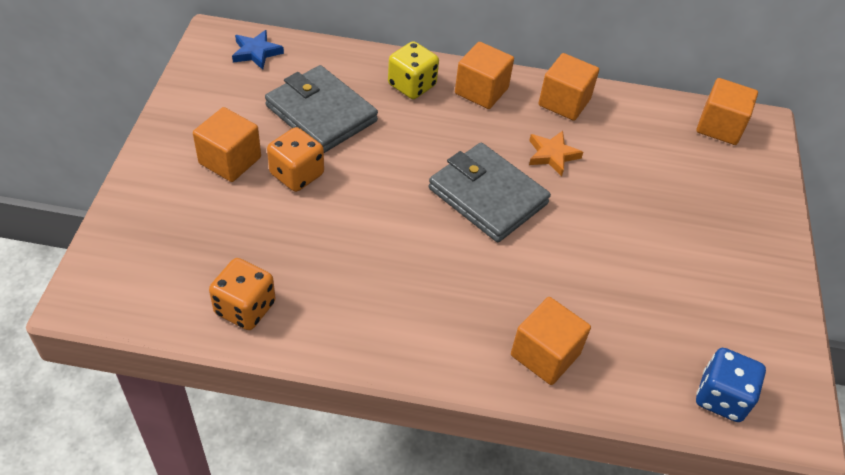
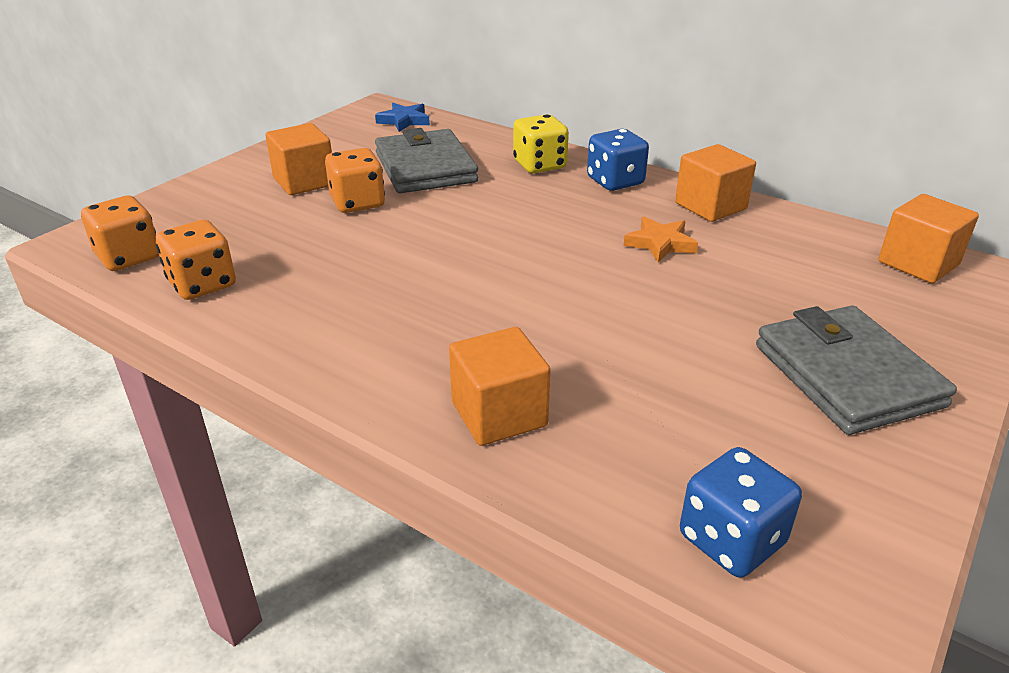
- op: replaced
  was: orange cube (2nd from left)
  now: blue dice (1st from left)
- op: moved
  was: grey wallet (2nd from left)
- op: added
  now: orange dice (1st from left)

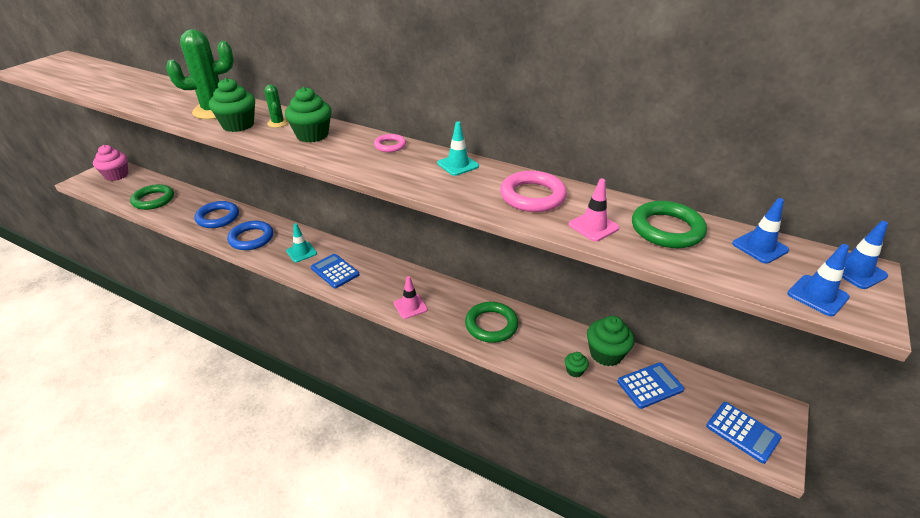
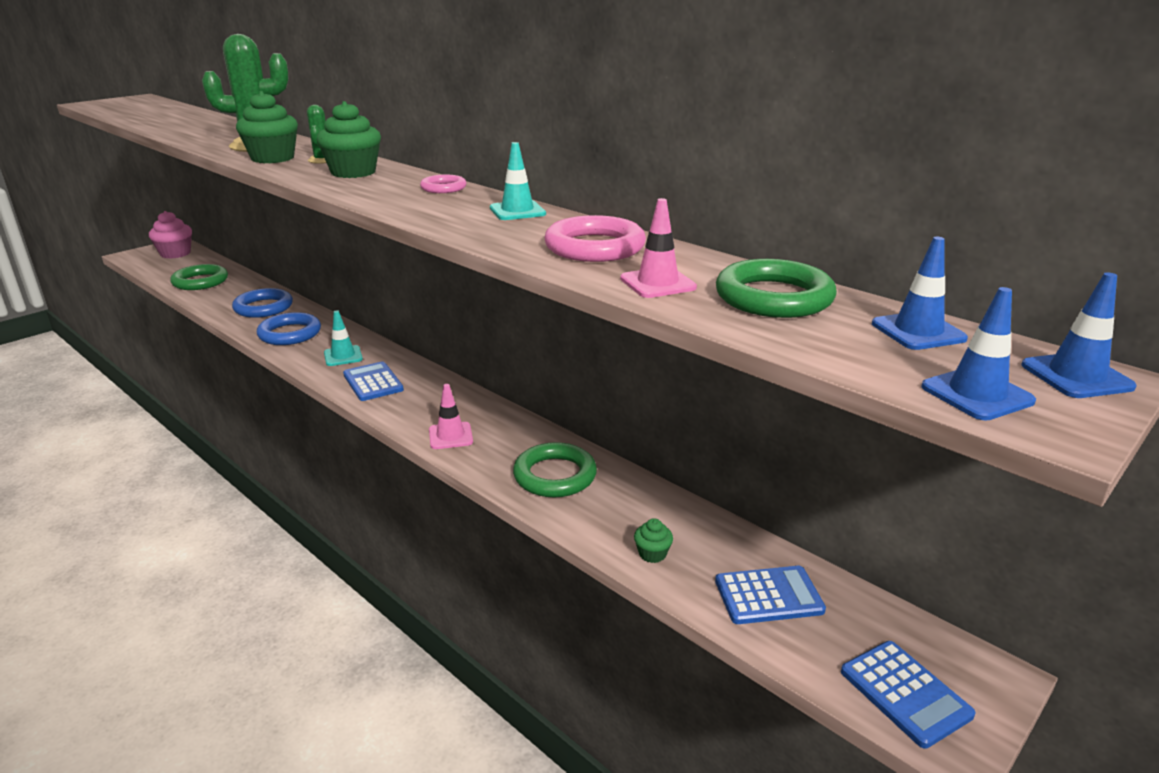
- op: removed
  was: green cupcake (4th from left)

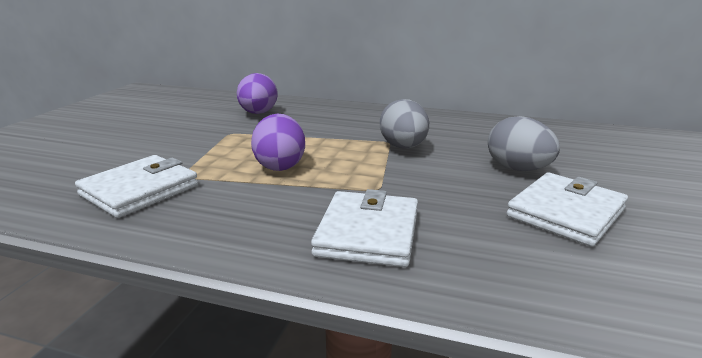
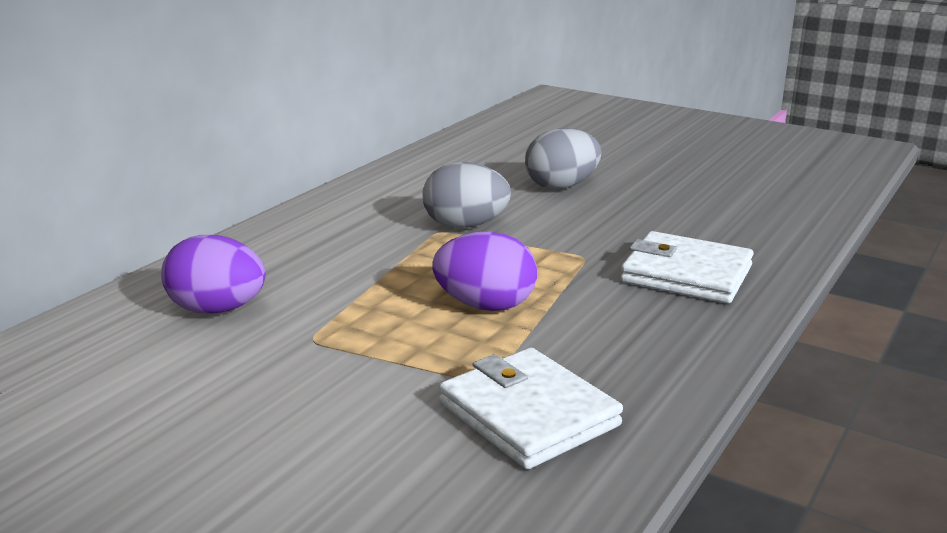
- op: removed
  was: white wallet (3rd from left)

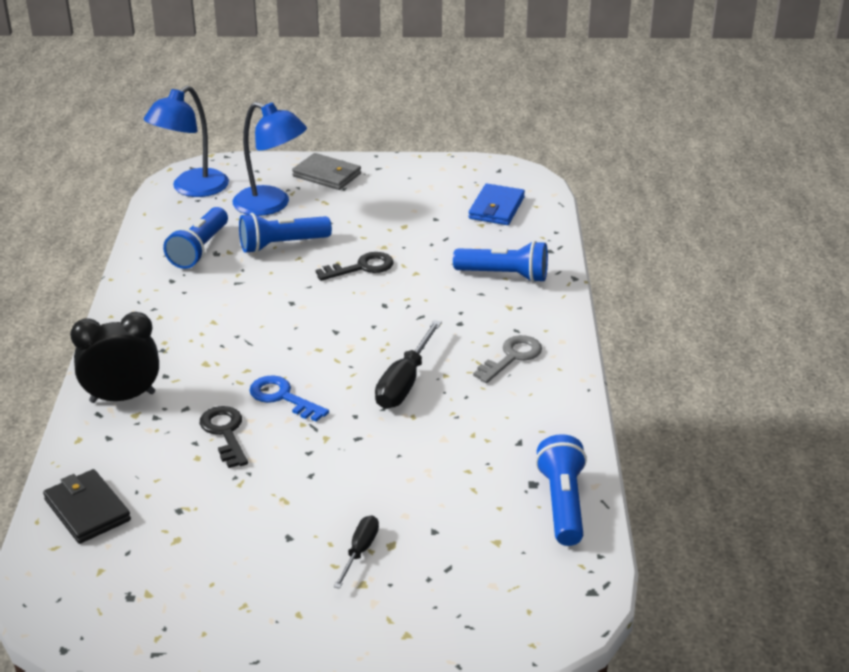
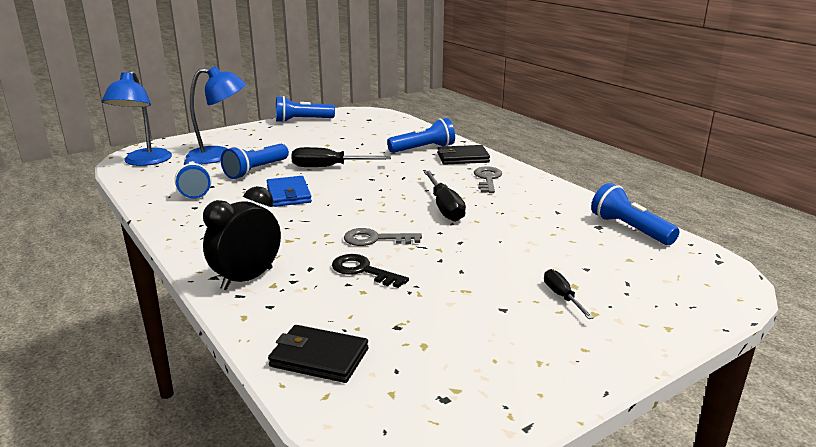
- op: removed
  was: grey wallet
- op: moved
  was: blue wallet
- op: replaced
  was: black key (2nd from left)
  now: black screwdriver (1st from left)
- op: recoloured
  was: blue key
  now: grey key (1st from left)
- op: added
  now: blue flashlight (3rd from left)
- op: added
  now: black wallet (2nd from left)

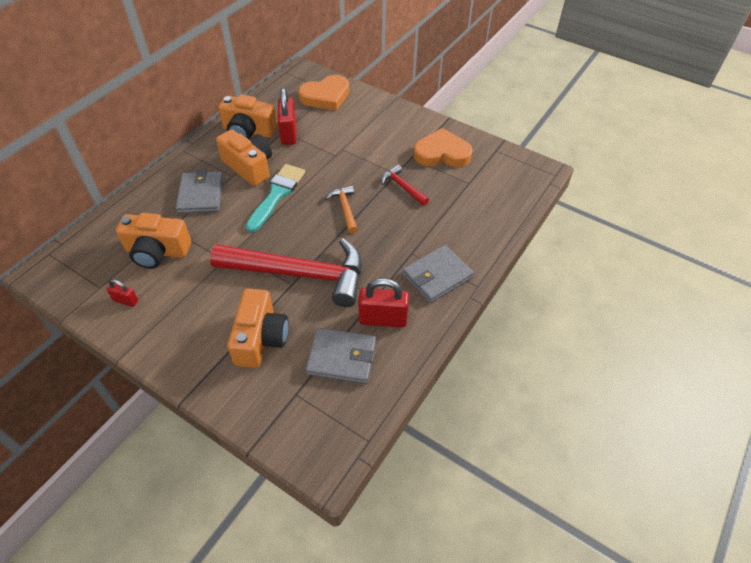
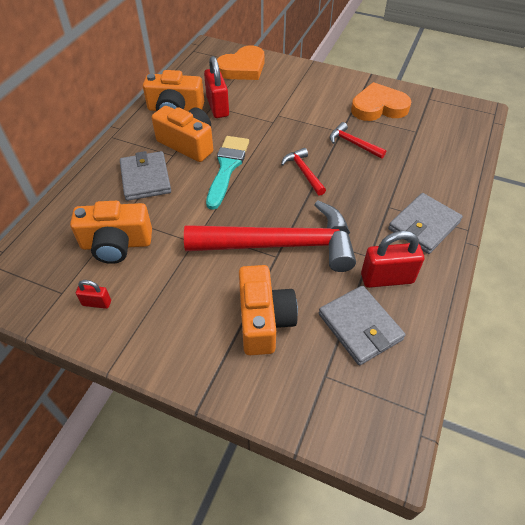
- op: recoloured
  was: orange hammer
  now: red hammer (2nd from left)
- op: turned
  was: grey wallet (2nd from left)
  clockwise: 60

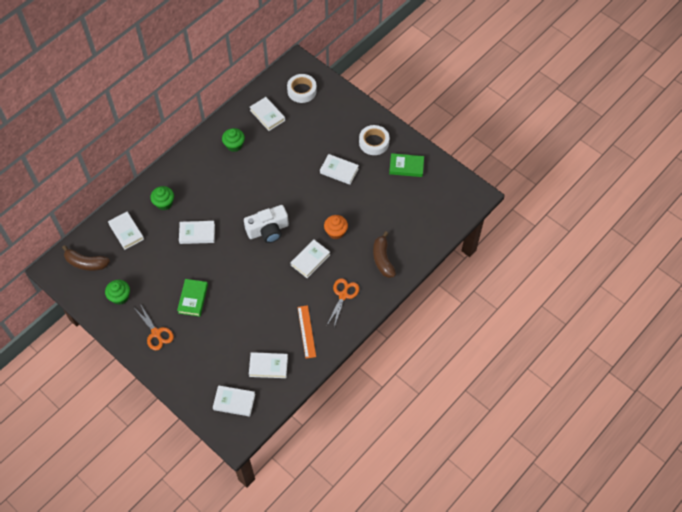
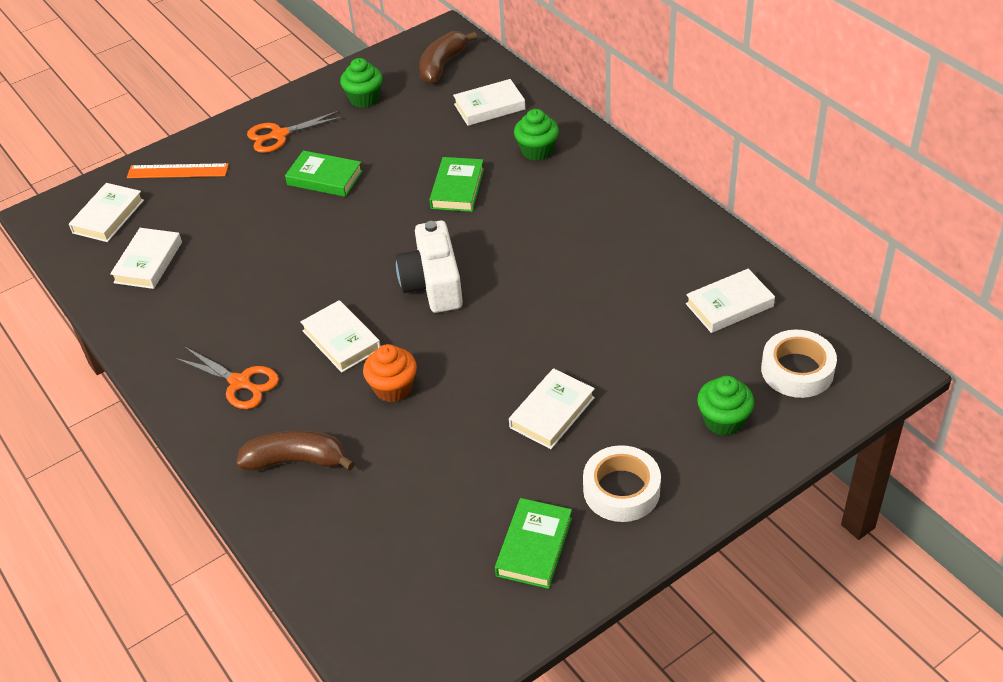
- op: moved
  was: green cupcake (3rd from left)
- op: recoloured
  was: white book (2nd from left)
  now: green book (2nd from left)
- op: moved
  was: orange ruler

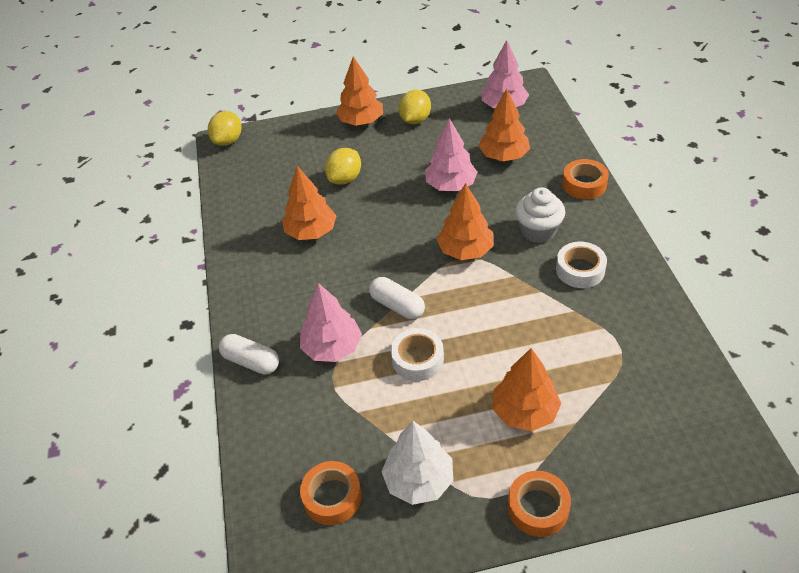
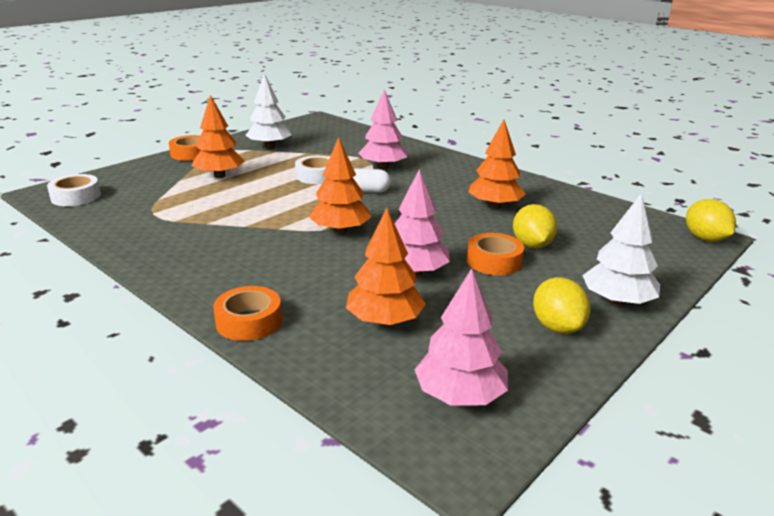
- op: recoloured
  was: orange tree (2nd from left)
  now: white tree (2nd from left)
- op: removed
  was: white cupcake
- op: moved
  was: white tape (2nd from left in the first image)
  now: white tape (1st from left)
- op: removed
  was: white capsule (1st from left)
- op: moved
  was: orange tape (1st from left in the first image)
  now: orange tape (3rd from left)

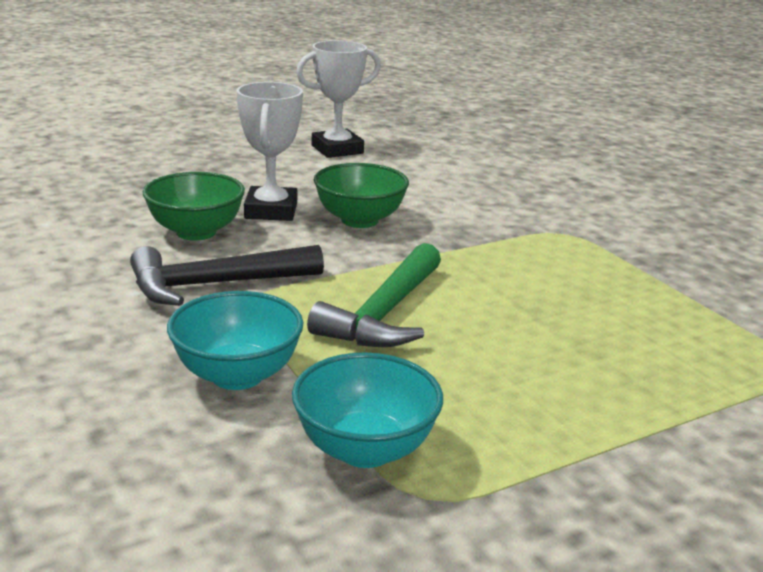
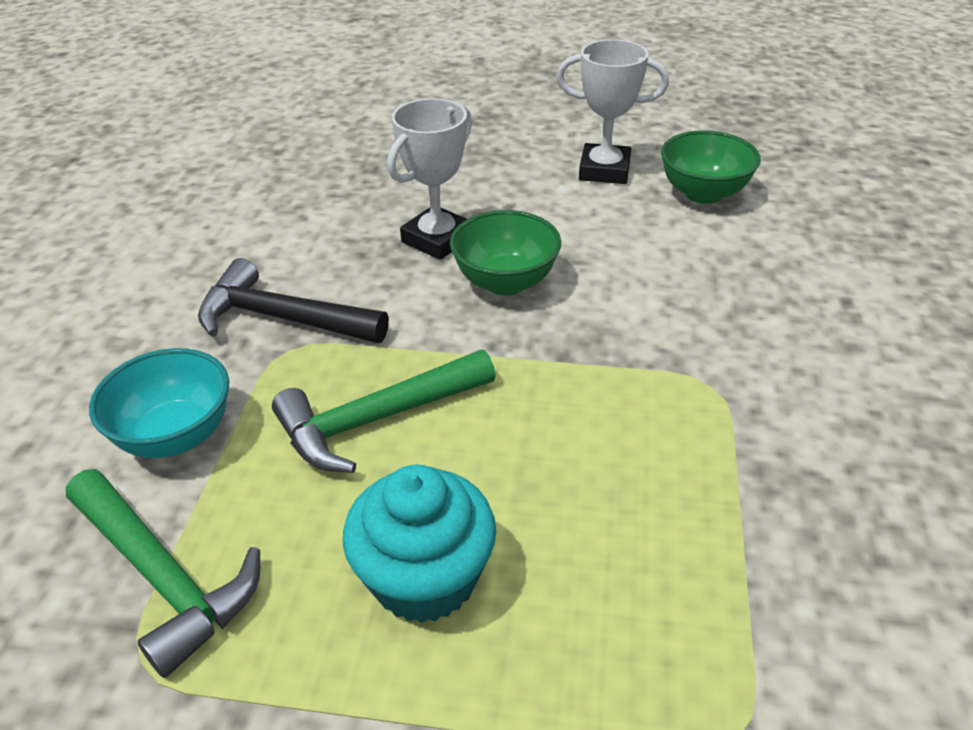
- op: moved
  was: green bowl (1st from left in the first image)
  now: green bowl (2nd from left)
- op: replaced
  was: turquoise bowl (2nd from left)
  now: green hammer (1st from left)
- op: added
  now: turquoise cupcake

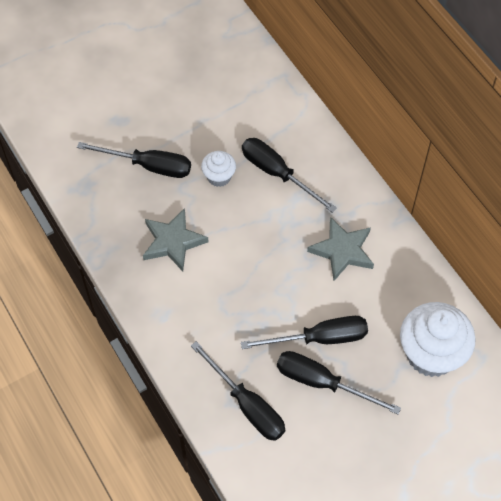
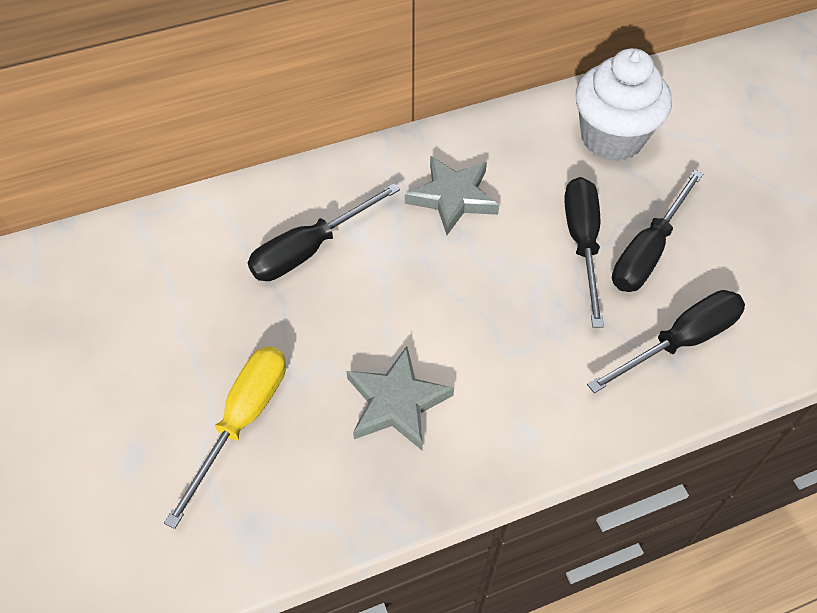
- op: recoloured
  was: black screwdriver (1st from left)
  now: yellow screwdriver
- op: removed
  was: white cupcake (1st from left)

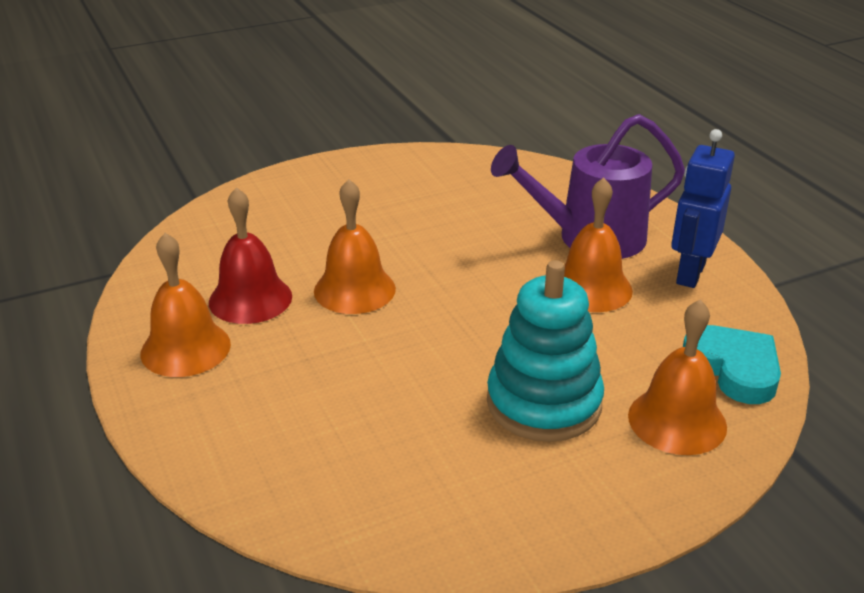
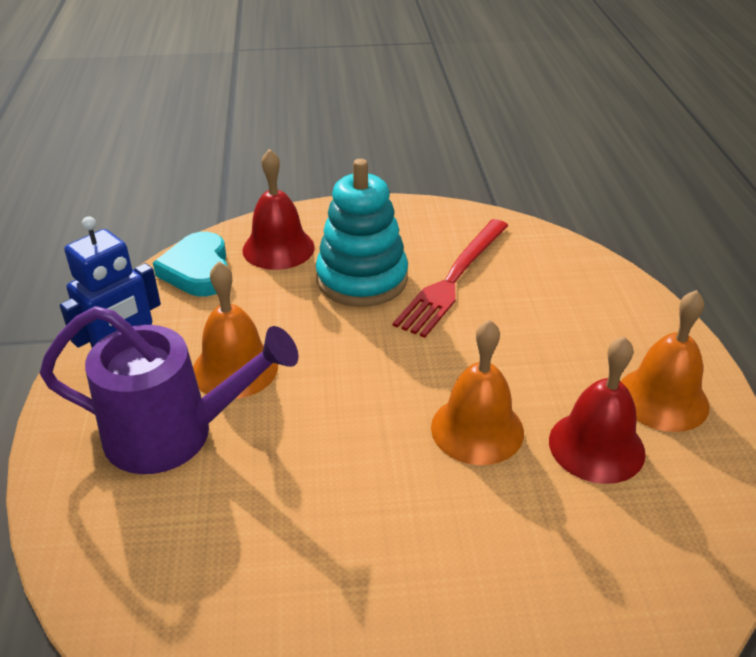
- op: recoloured
  was: orange bell (4th from left)
  now: red bell (1st from left)
- op: added
  now: red fork

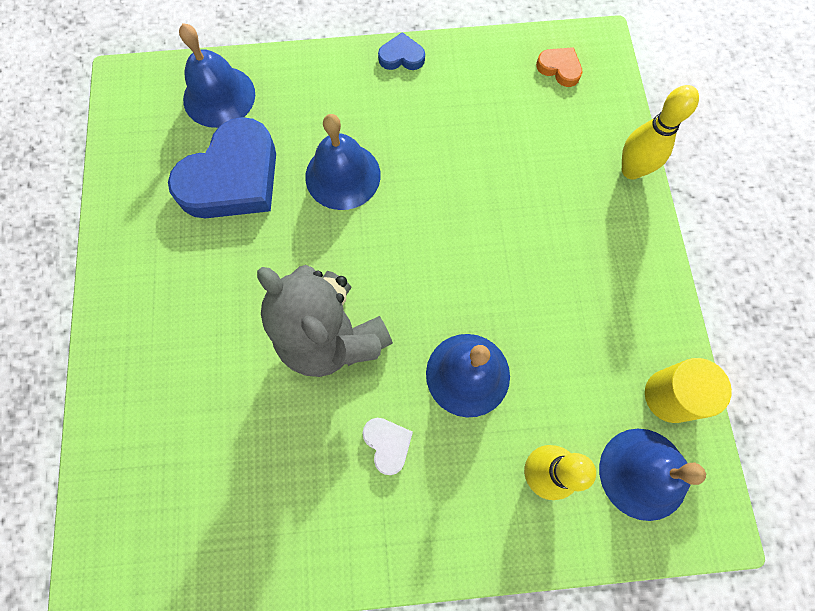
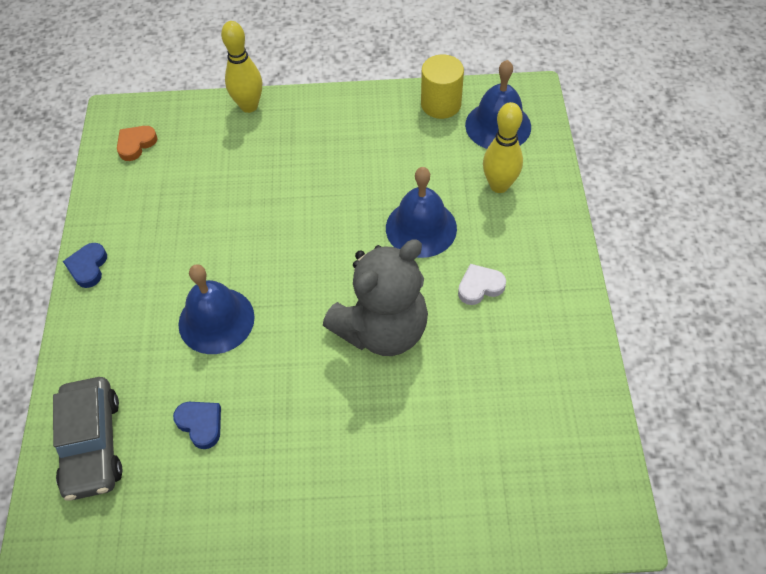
- op: replaced
  was: blue bell (1st from left)
  now: grey car
- op: resized
  was: blue heart (1st from left in the first image)
  ratio: 0.44

